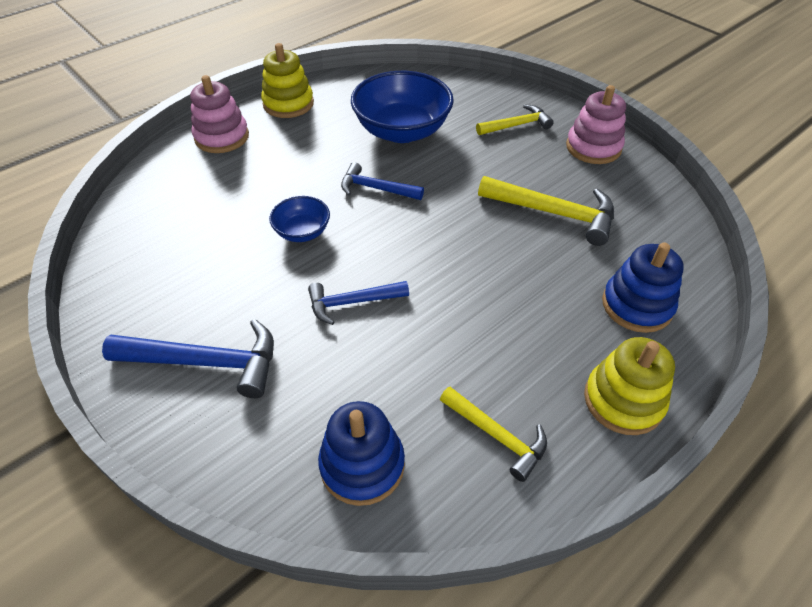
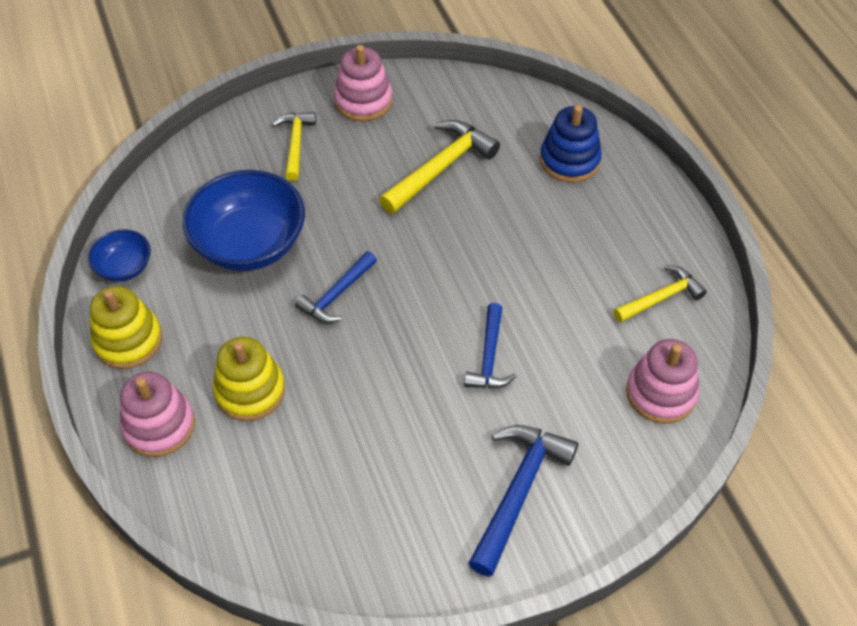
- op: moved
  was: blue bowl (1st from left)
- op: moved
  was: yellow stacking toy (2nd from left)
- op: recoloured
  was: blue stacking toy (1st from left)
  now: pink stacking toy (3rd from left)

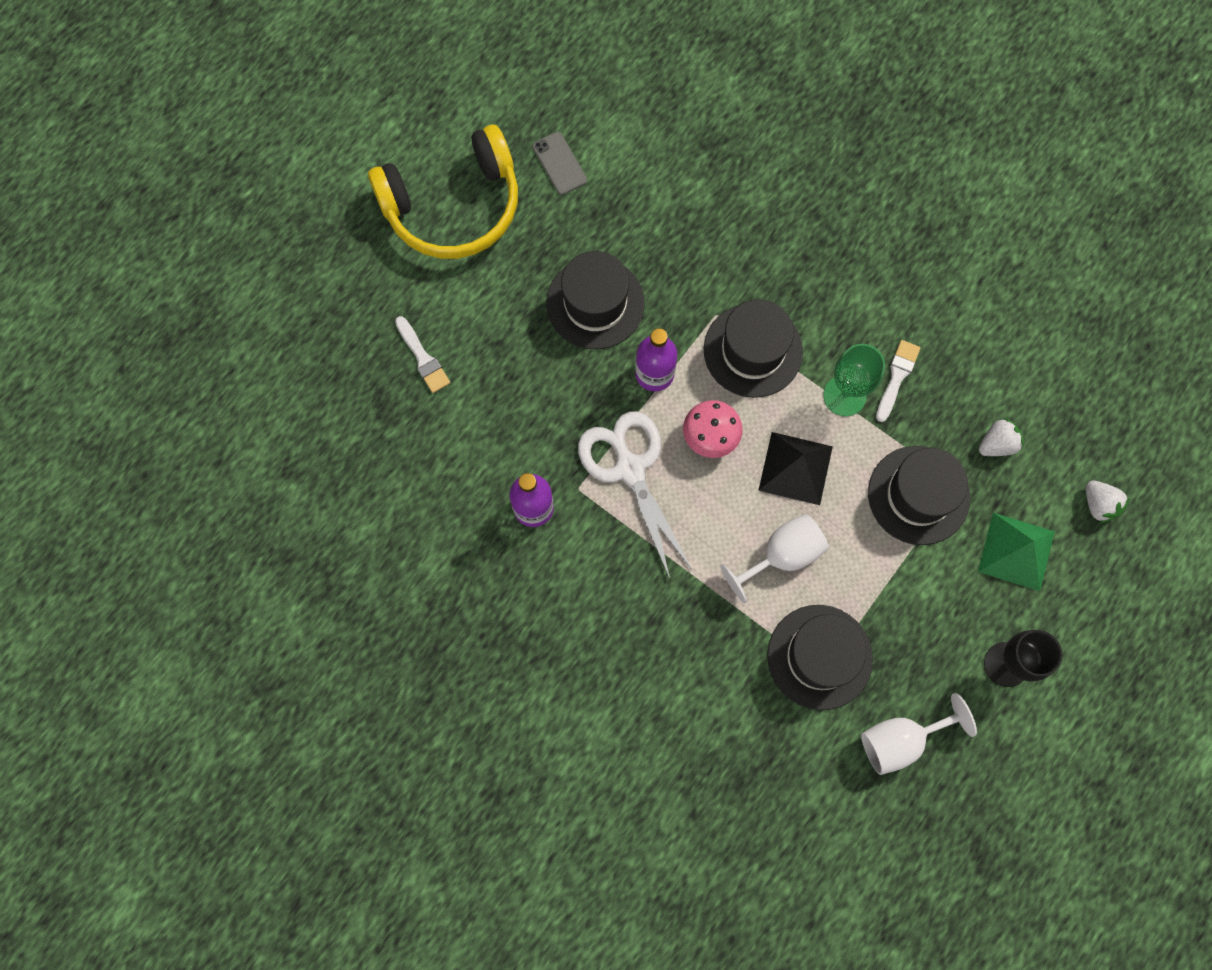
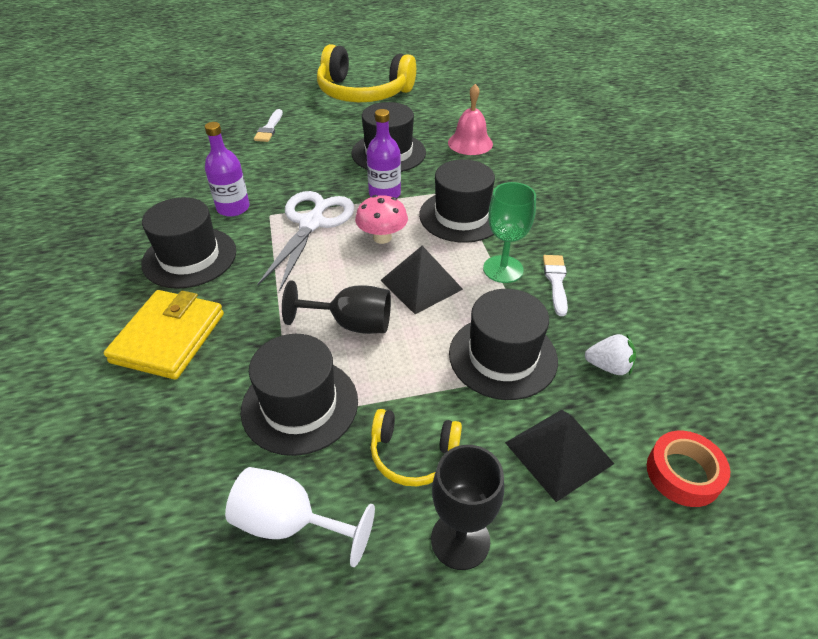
- op: removed
  was: grey phone
- op: turned
  was: white brush (2nd from left)
  clockwise: -60
- op: replaced
  was: white strawberry (2nd from left)
  now: red tape
- op: recoloured
  was: green pyramid
  now: black pyramid (2nd from left)
- op: recoloured
  was: white goblet (1st from left)
  now: black goblet (1st from left)
- op: added
  now: pink bell
- op: added
  now: black hat (1st from left)
- op: added
  now: yellow wallet
- op: added
  now: yellow headphones (2nd from left)

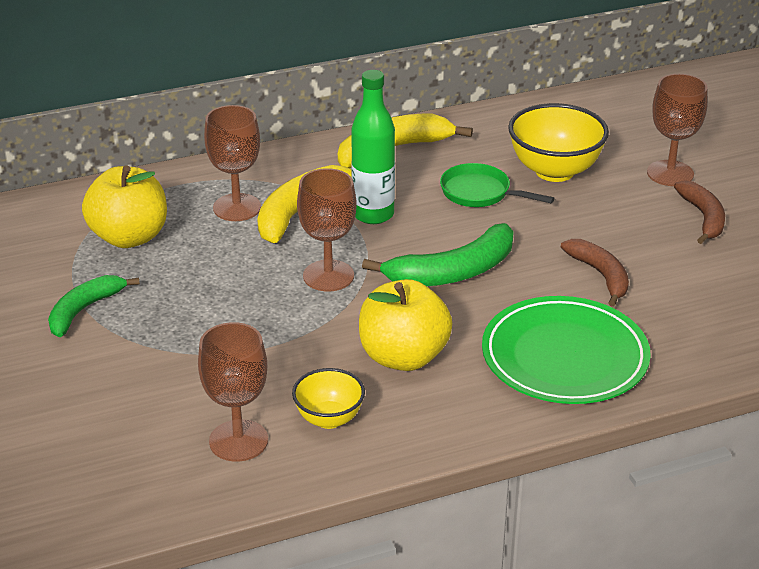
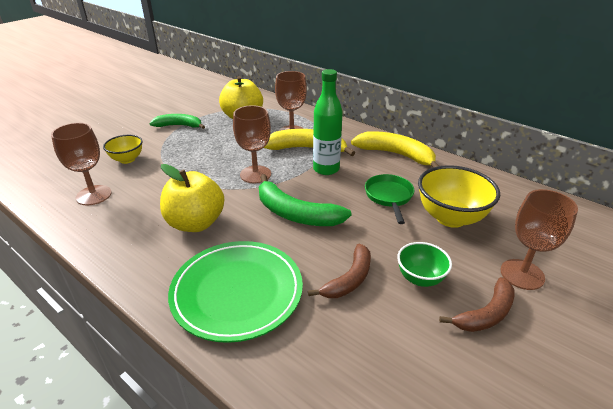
- op: moved
  was: yellow bowl (1st from left)
- op: added
  now: green bowl

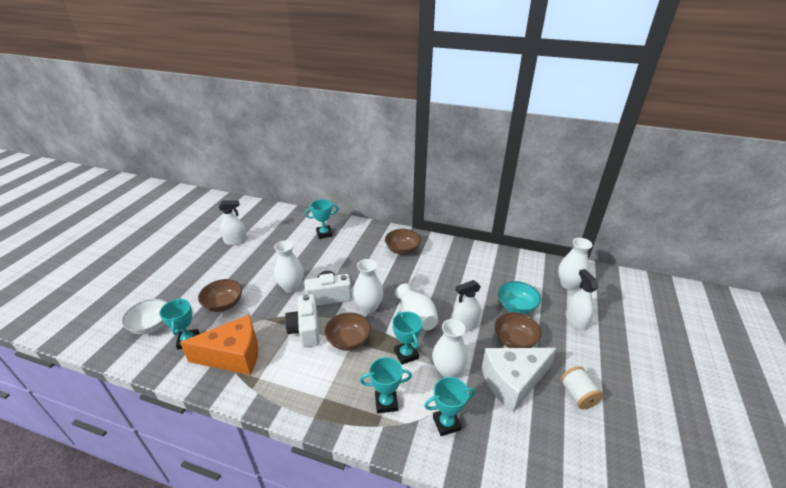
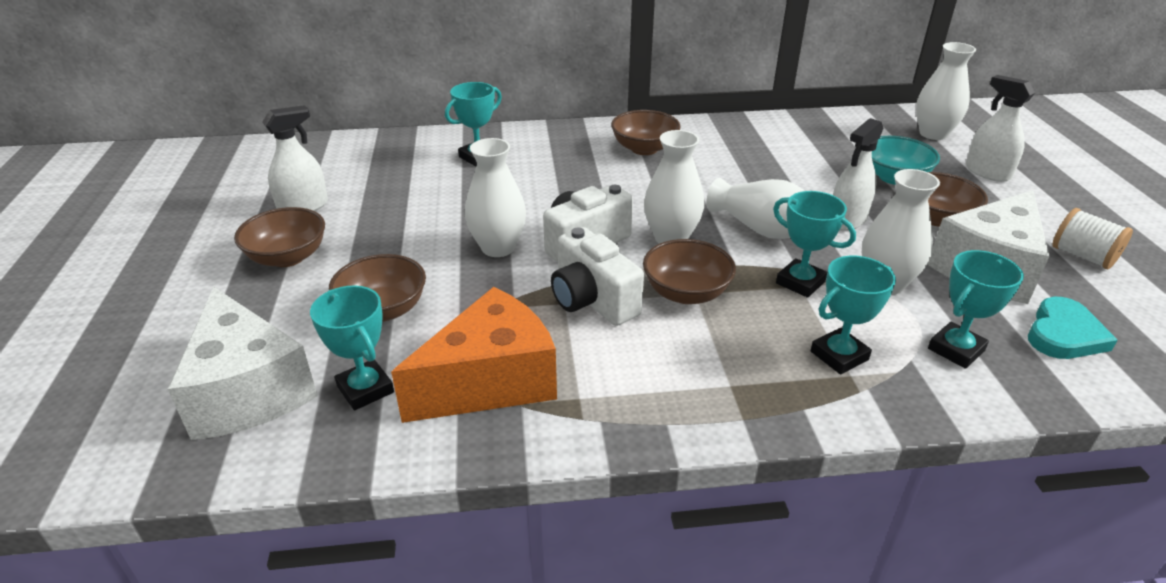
- op: replaced
  was: white bowl
  now: white cheese (1st from left)
- op: added
  now: brown bowl (1st from left)
- op: added
  now: turquoise heart

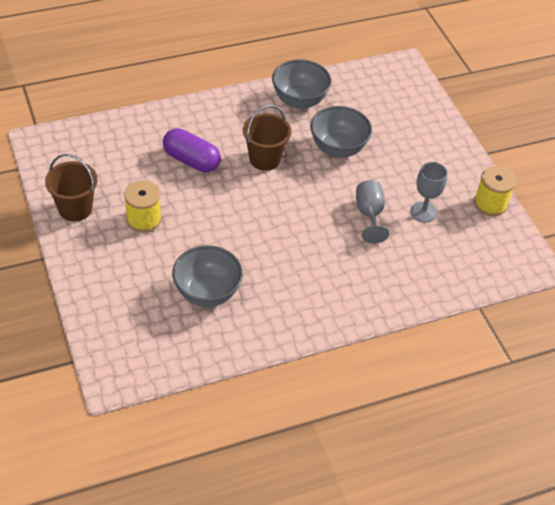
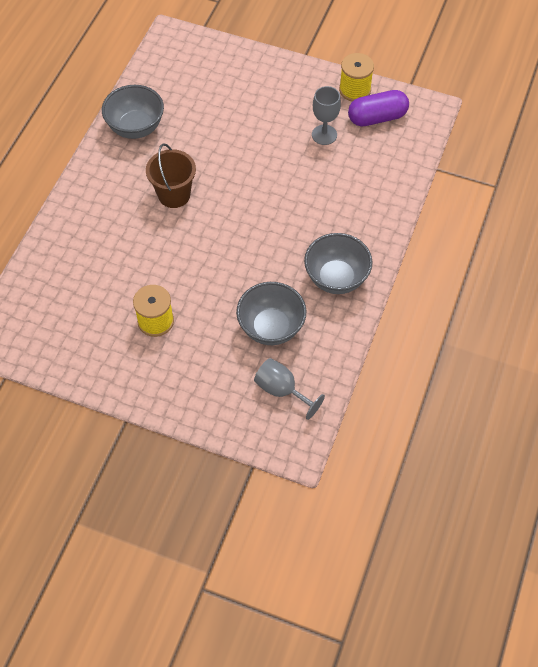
- op: moved
  was: grey bowl (3rd from left)
- op: moved
  was: purple capsule
- op: removed
  was: brown bucket (1st from left)
- op: moved
  was: grey goblet (1st from left)

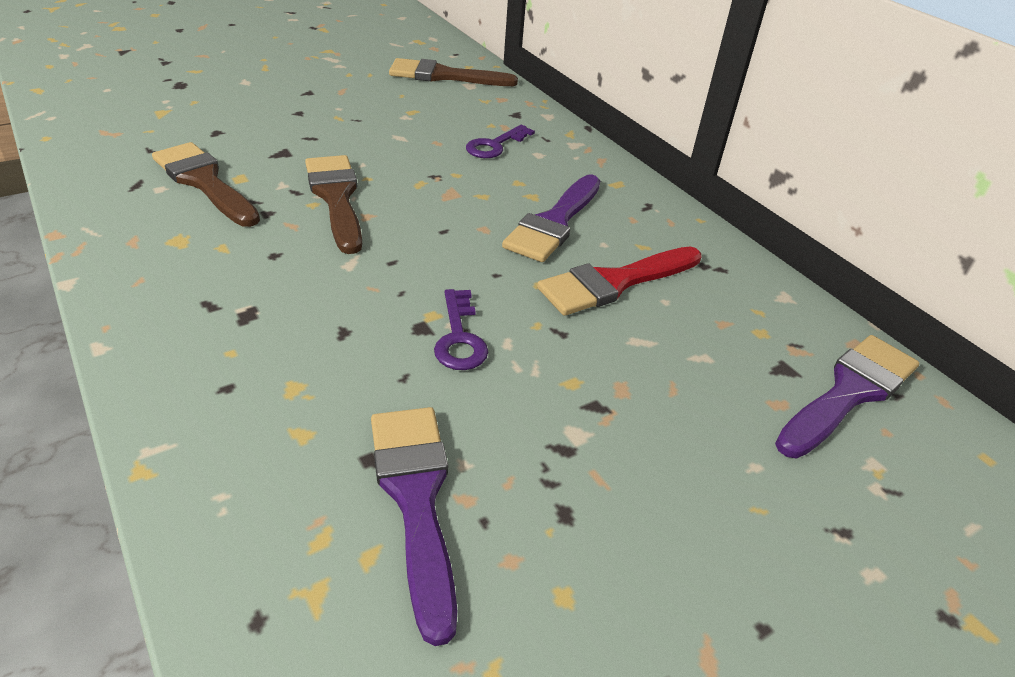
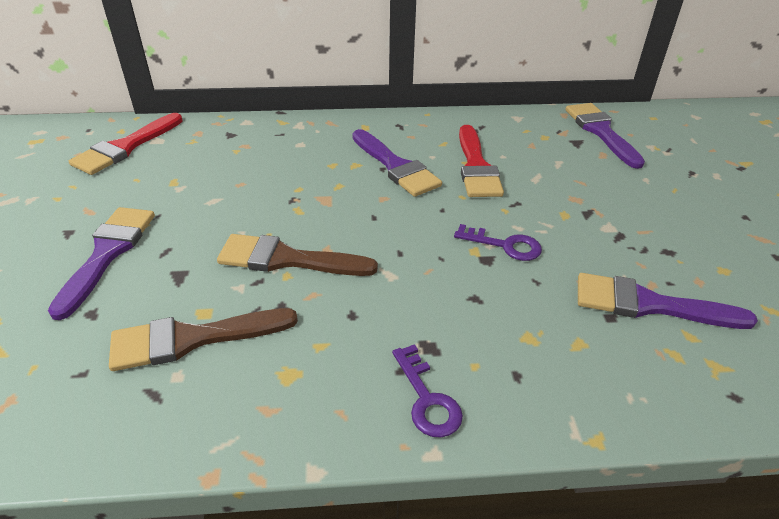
- op: recoloured
  was: brown brush (3rd from left)
  now: red brush (1st from left)
- op: moved
  was: purple key (2nd from left in the first image)
  now: purple key (1st from left)
- op: added
  now: purple brush (1st from left)

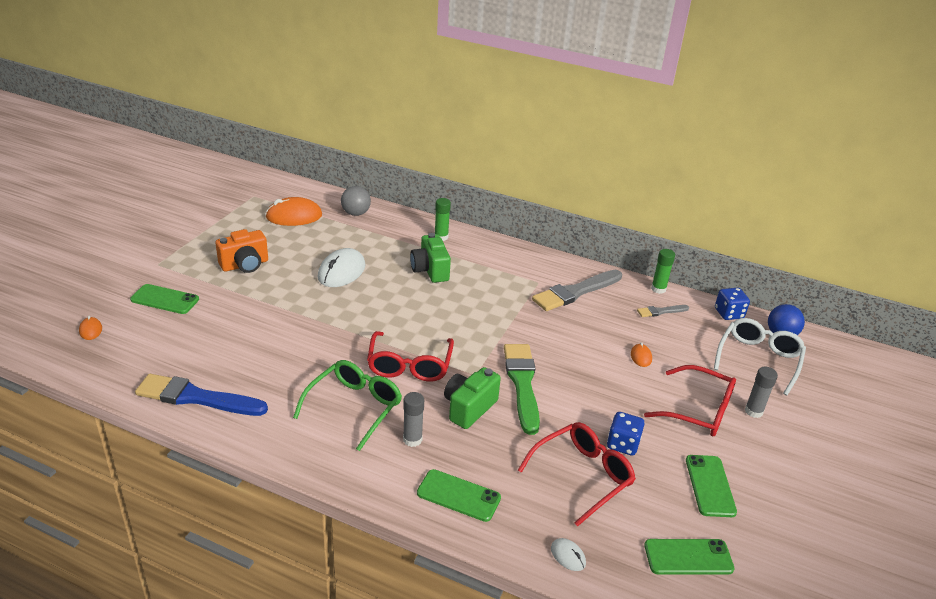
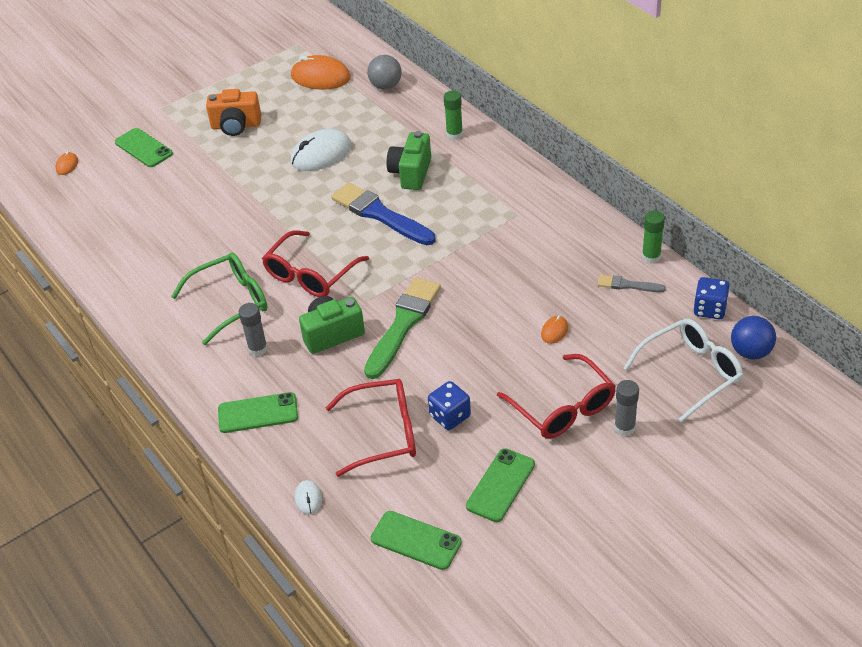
- op: removed
  was: grey brush (1st from left)
- op: moved
  was: blue brush
- op: turned
  was: green phone (2nd from left)
  clockwise: -60

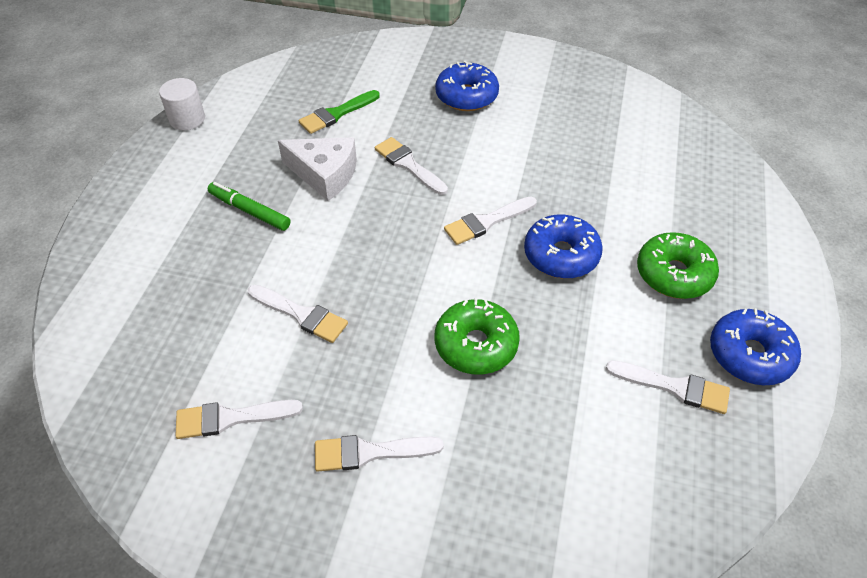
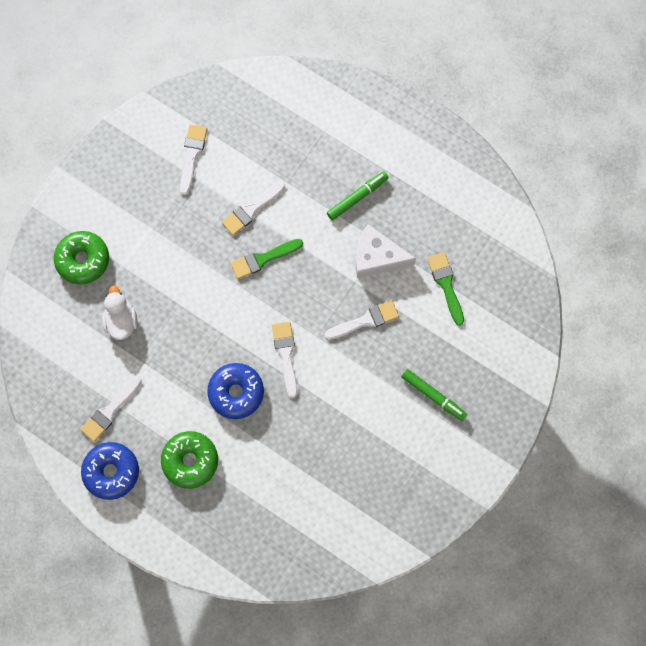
- op: replaced
  was: blue donut (1st from left)
  now: green marker (2nd from left)
- op: removed
  was: white cylinder
- op: turned
  was: white cheese
  clockwise: 60
- op: moved
  was: green donut (1st from left)
- op: removed
  was: white brush (3rd from left)
- op: added
  now: green brush (1st from left)
- op: added
  now: white duck

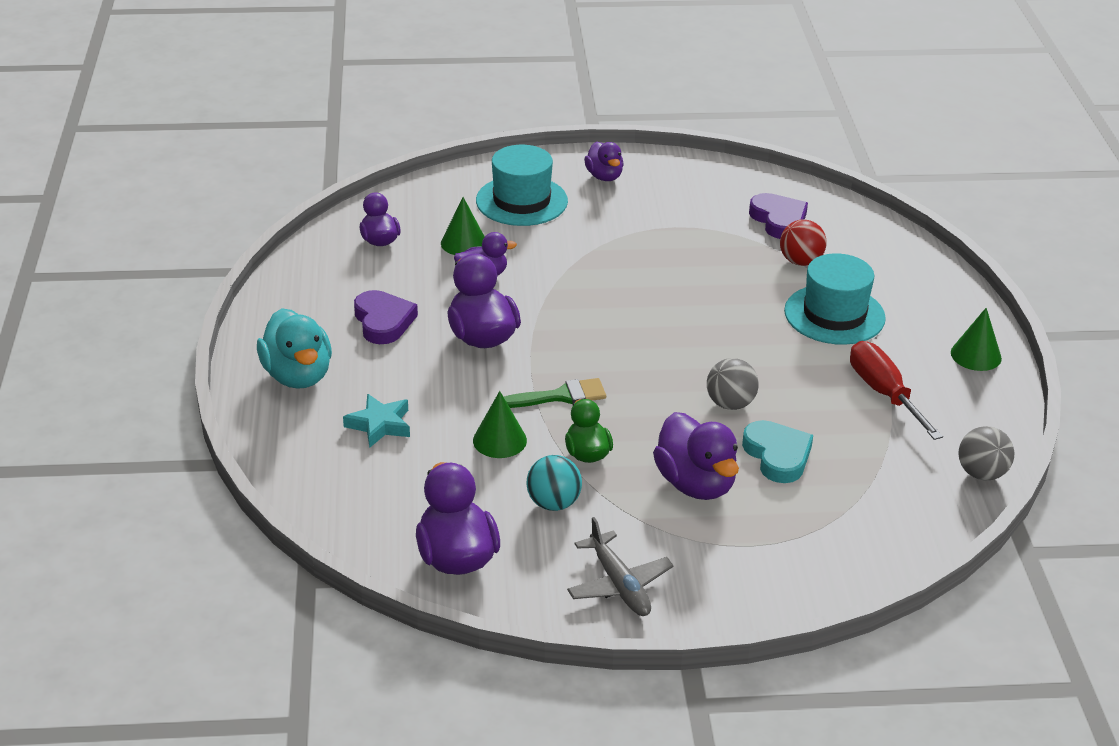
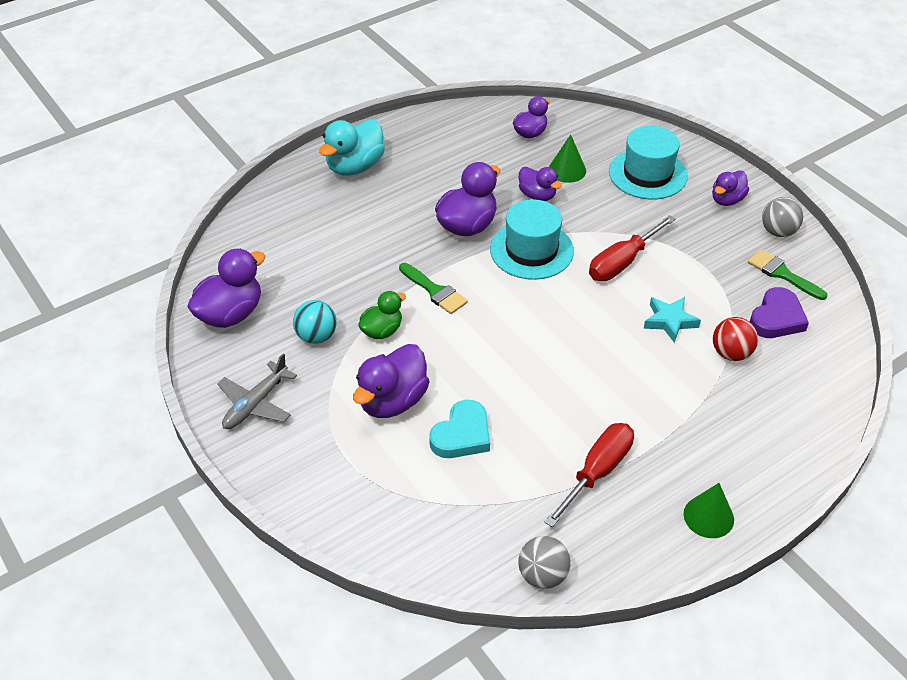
- op: moved
  was: turquoise hat (2nd from left in the first image)
  now: turquoise hat (1st from left)
- op: removed
  was: purple heart (1st from left)
- op: moved
  was: grey ball (1st from left in the first image)
  now: grey ball (2nd from left)
- op: removed
  was: green cone (2nd from left)
- op: moved
  was: turquoise star
- op: added
  now: red screwdriver (2nd from left)
- op: added
  now: green brush (2nd from left)

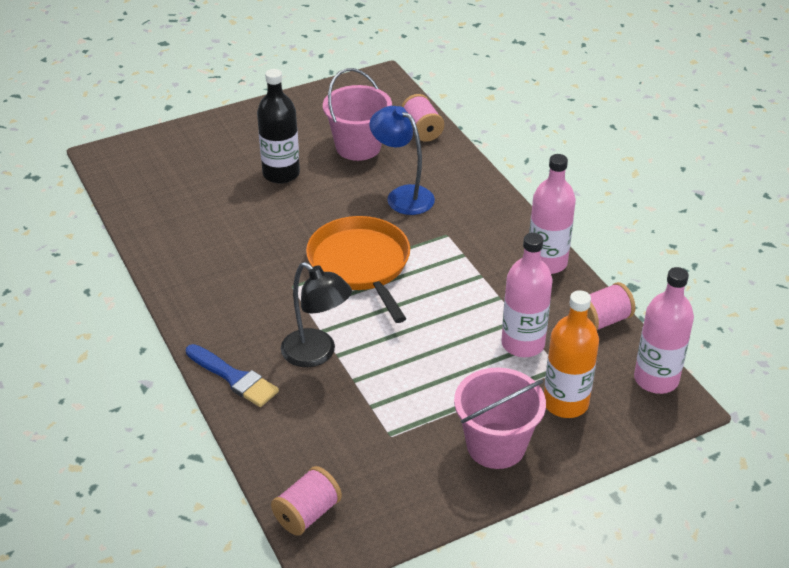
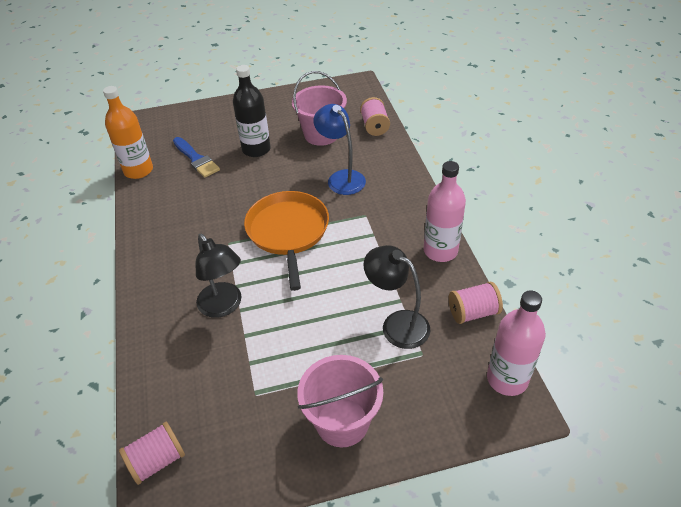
- op: replaced
  was: pink bottle (1st from left)
  now: black lamp (2nd from left)
- op: moved
  was: orange bottle
- op: moved
  was: blue brush

